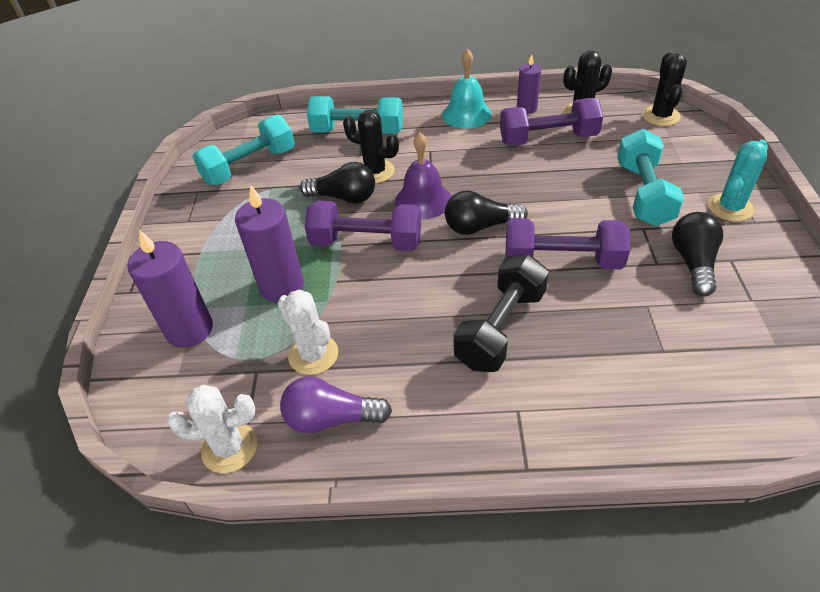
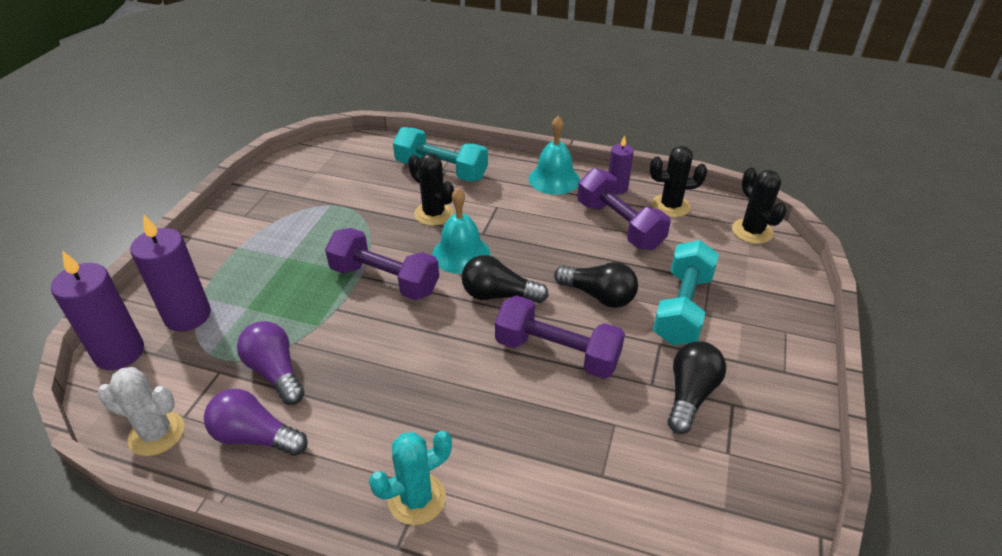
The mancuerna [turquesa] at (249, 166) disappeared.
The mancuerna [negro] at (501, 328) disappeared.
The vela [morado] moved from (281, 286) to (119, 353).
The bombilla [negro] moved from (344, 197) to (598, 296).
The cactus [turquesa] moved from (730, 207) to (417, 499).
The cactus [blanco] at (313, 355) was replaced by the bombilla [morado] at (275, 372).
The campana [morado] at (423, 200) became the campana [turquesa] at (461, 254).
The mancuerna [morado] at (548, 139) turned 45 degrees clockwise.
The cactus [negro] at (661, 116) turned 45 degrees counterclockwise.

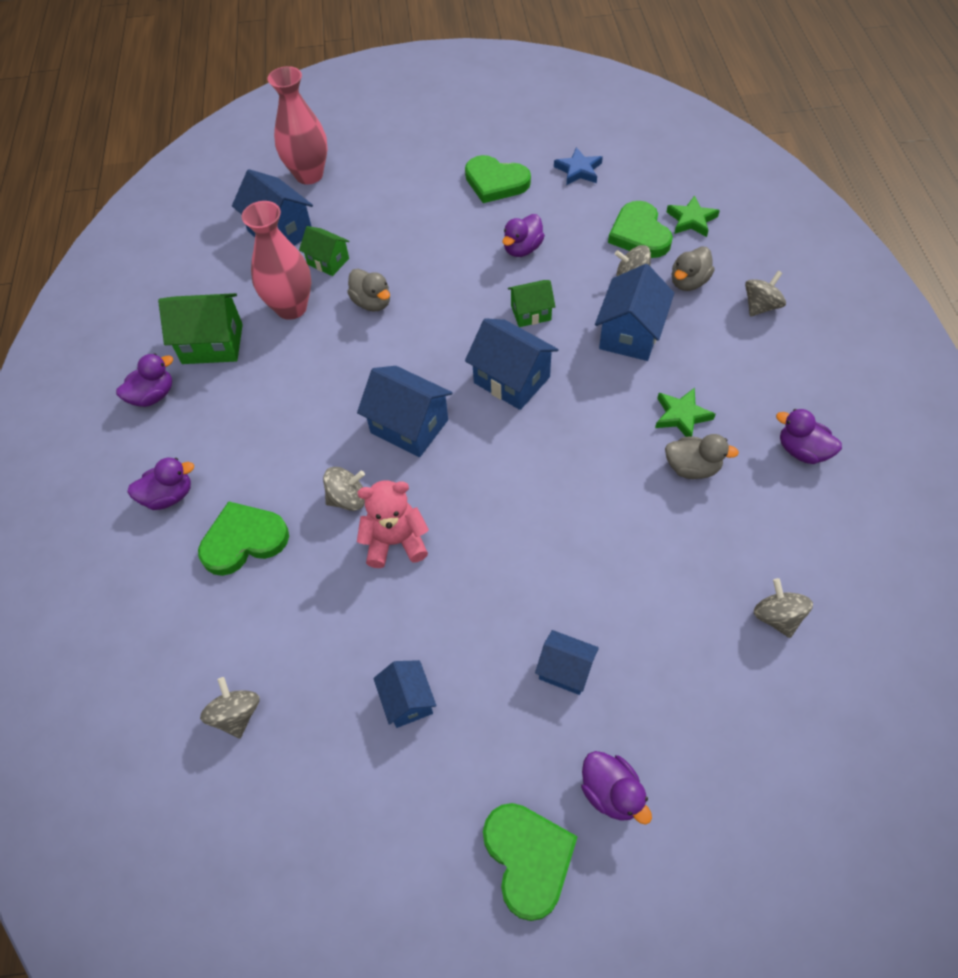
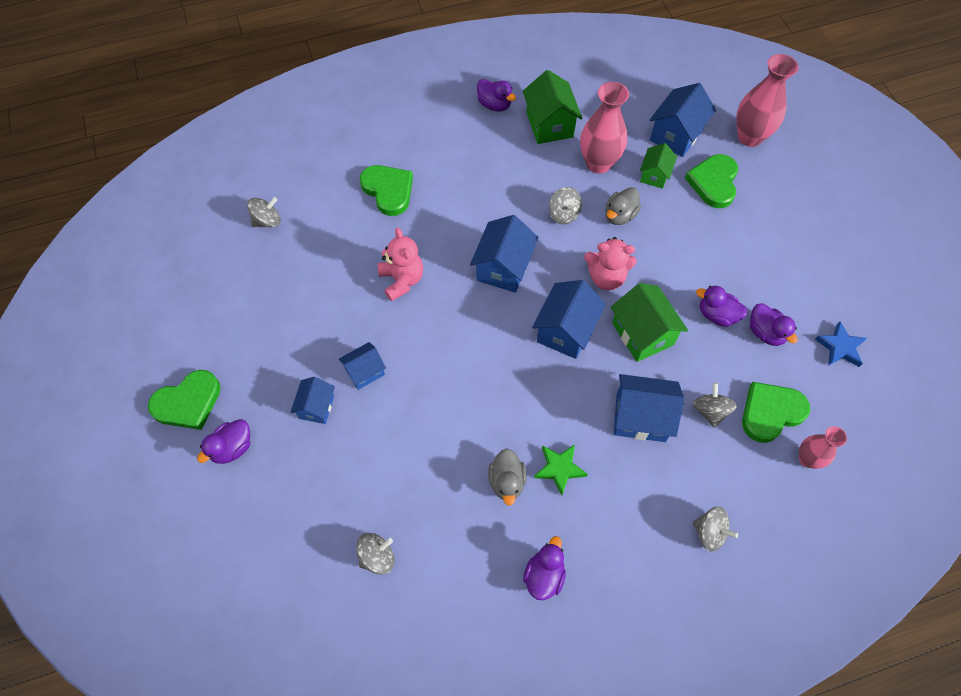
The pato [gris] at (688, 282) disappeared.
The osito [rosa] at (606, 277) appeared.
The pato [morado] moved from (169, 496) to (765, 333).
The peonza [gris] moved from (347, 499) to (563, 214).
The casa [azul] moved from (408, 700) to (365, 372).
The corazón [verde] moved from (495, 182) to (713, 182).
The estrella [verde] at (691, 220) was replaced by the florero [rosa] at (807, 459).
The casa [verde] at (531, 313) changed to 1.64 times the size.

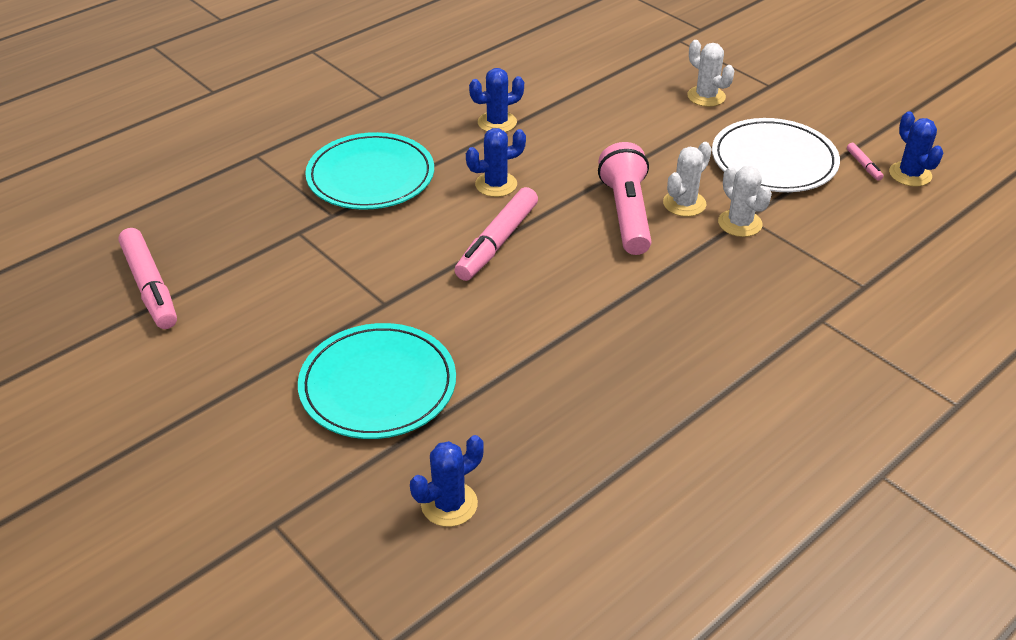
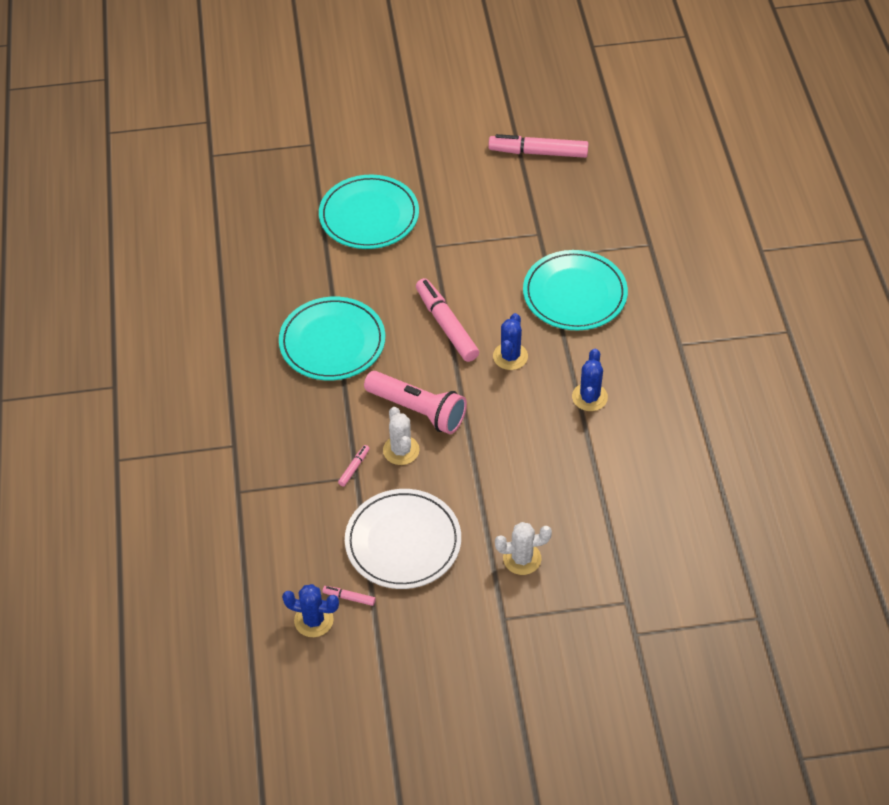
The cactus [azul] at (449, 504) disappeared.
The plato [turquesa] at (332, 342) appeared.
The cactus [blanco] at (740, 223) was replaced by the rotulador [rosa] at (354, 468).

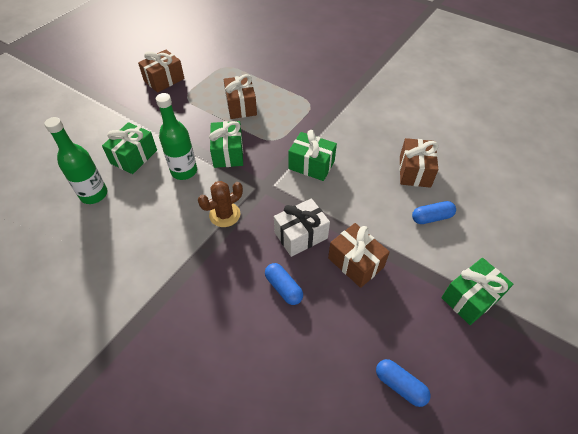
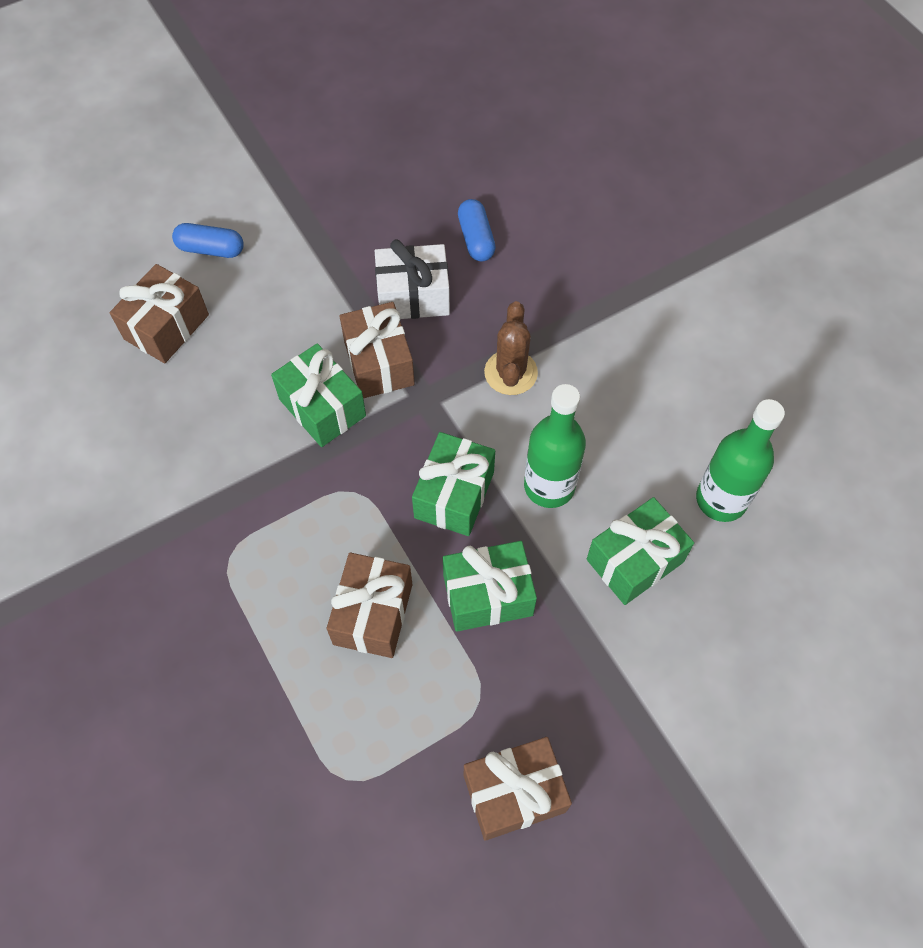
The cápsula [azul] at (400, 385) disappeared.
The regalo [marrón] moved from (355, 262) to (379, 363).
The regalo [verde] moved from (470, 298) to (488, 595).
The cactus [marrón] at (224, 214) turned 75 degrees counterclockwise.

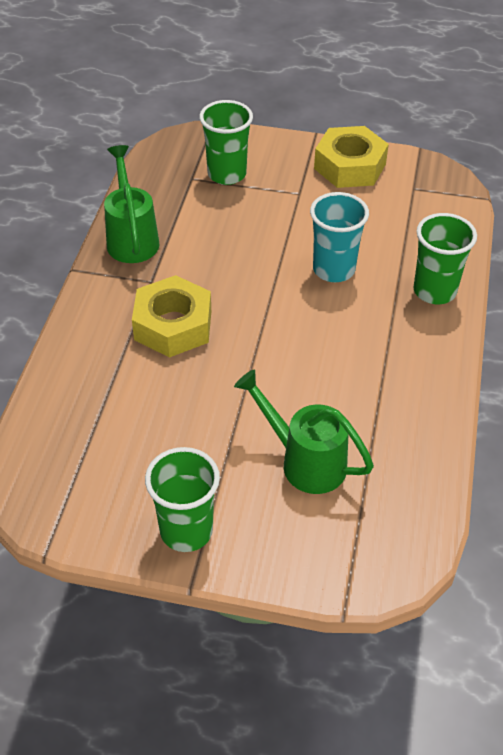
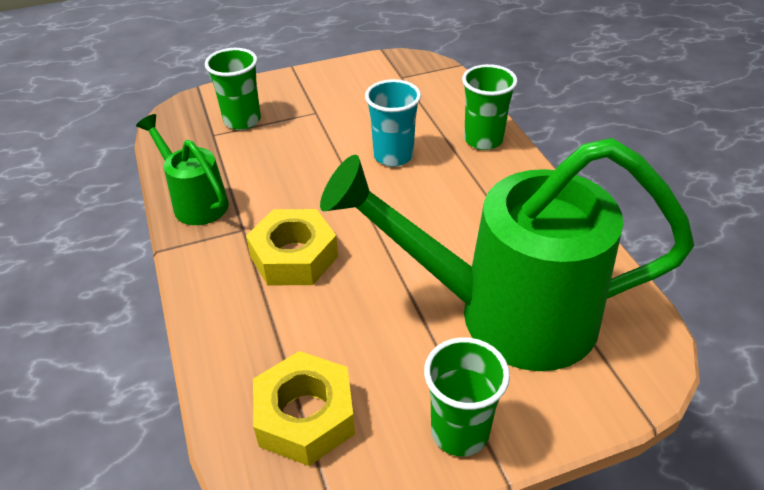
The tuerca [amarillo] moved from (350, 166) to (305, 416).
The regadera [verde] at (305, 461) changed to 2.09 times the size.

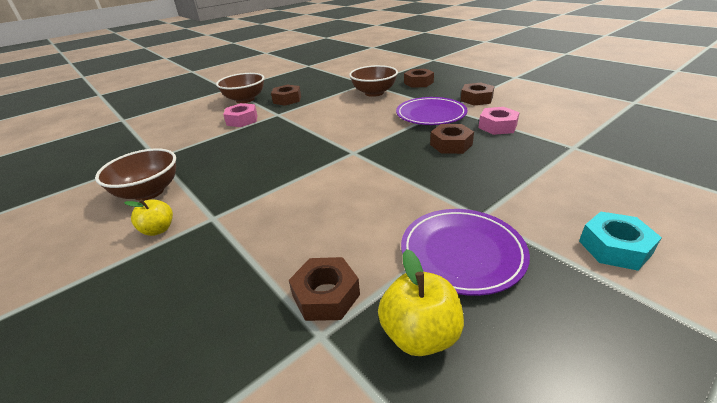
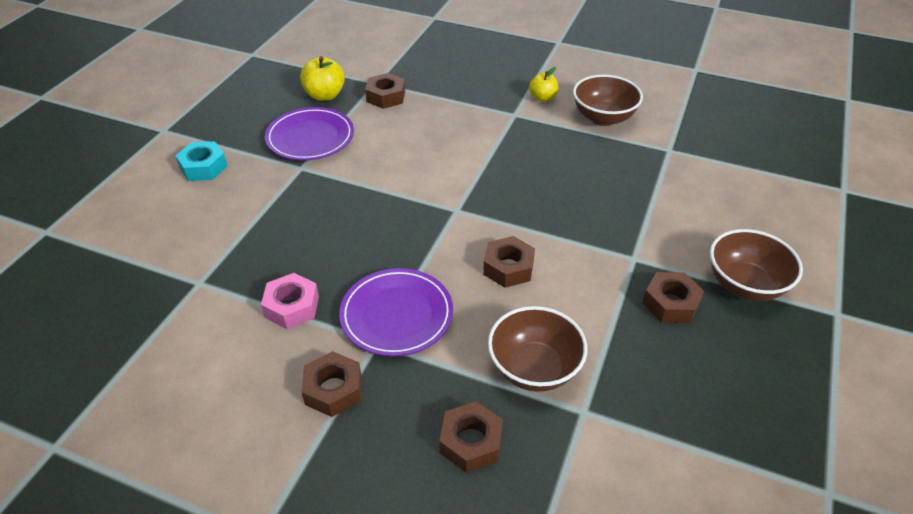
The tuerca [rosa] at (242, 120) disappeared.
The tuerca [marrón] moved from (451, 144) to (508, 267).

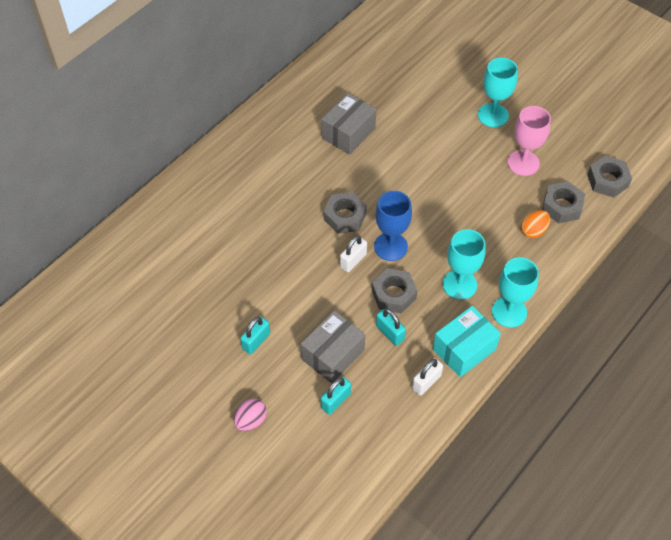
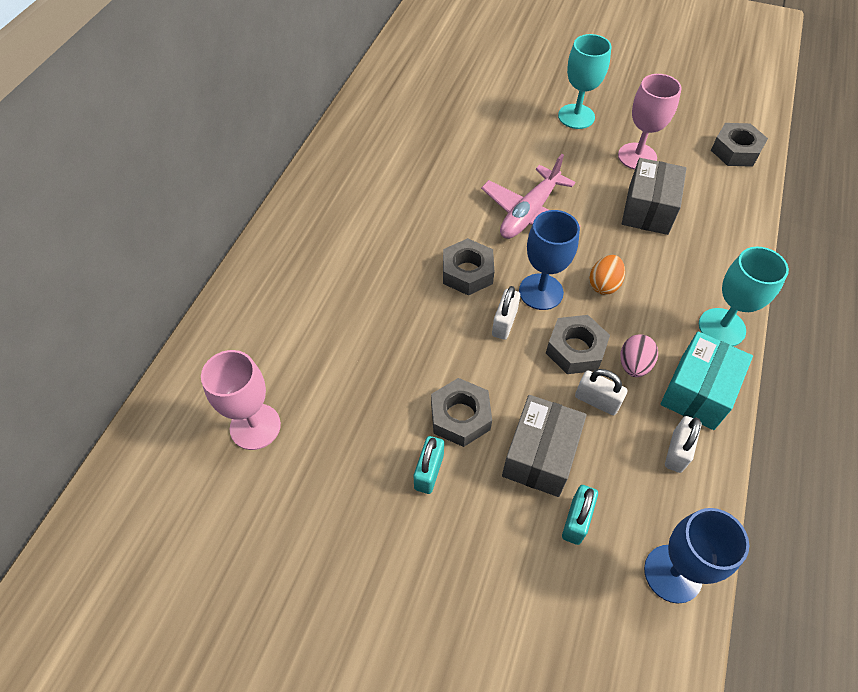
The copa [turquesa] at (459, 284) disappeared.
The copa [rosa] at (255, 426) appeared.
The avión [rosa] at (529, 213) appeared.
The copa [azul] at (672, 573) appeared.
The huevo [rosa] moved from (251, 420) to (634, 365).
The caja [gris] moved from (348, 133) to (648, 210).
The huevo [naranja] moved from (533, 231) to (604, 284).
The tuerca [gris] moved from (562, 206) to (460, 417).
The candado [turquesa] at (390, 333) became the candado [blanco] at (597, 401).

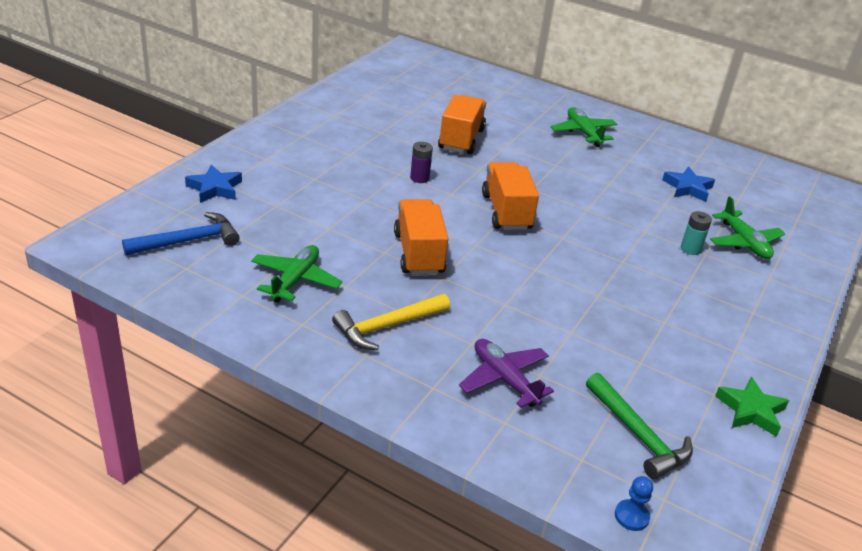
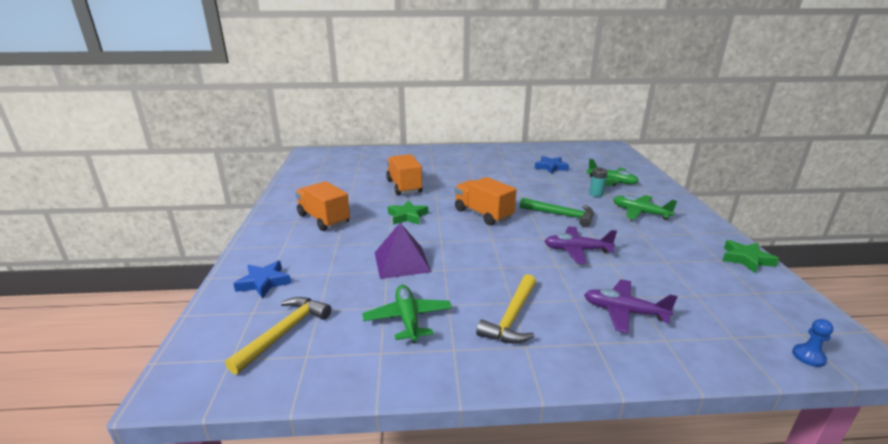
The pirámide [morado] at (402, 262) appeared.
The avión [morado] at (576, 250) appeared.
The camión [naranja] moved from (418, 253) to (323, 219).
The avión [verde] moved from (583, 133) to (640, 213).
The martillo [verde] moved from (638, 434) to (561, 215).
The pila [morado] at (419, 178) was replaced by the estrella [verde] at (407, 216).
The martillo [azul] at (188, 241) became the martillo [amarillo] at (284, 333).

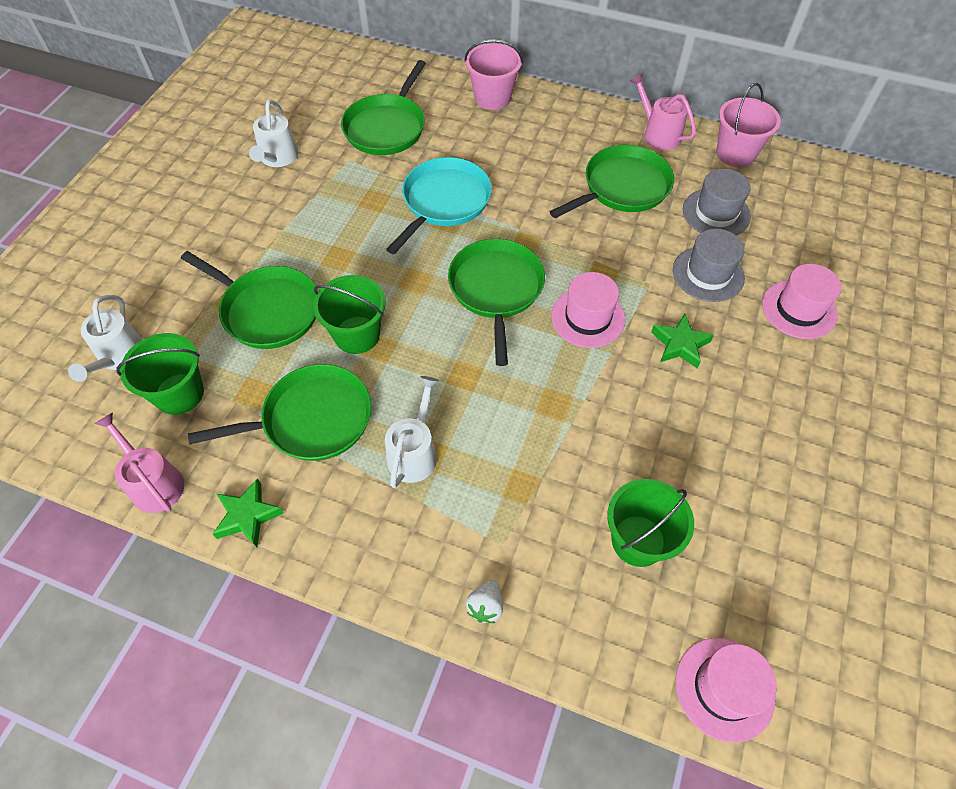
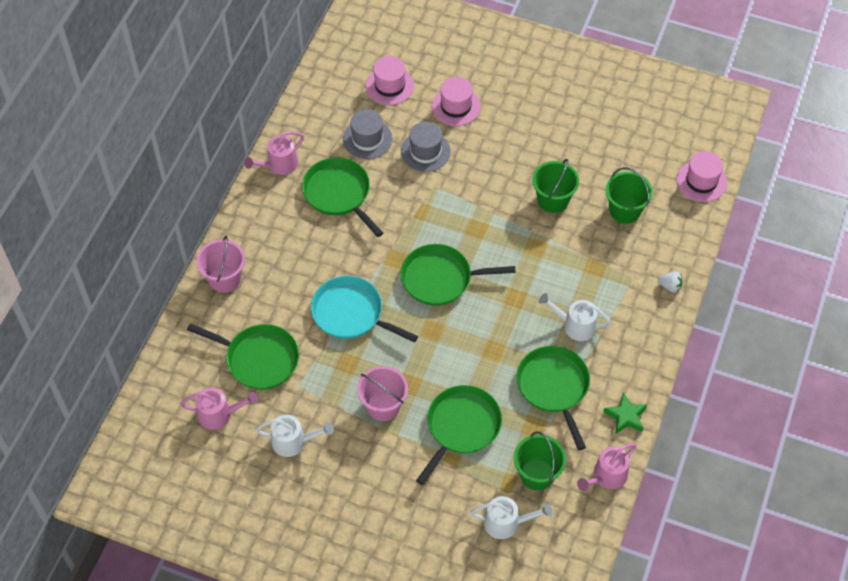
The estrella [verde] at (680, 344) disappeared.
The regadera [rosa] at (219, 414) appeared.
The balde [verde] moved from (357, 335) to (553, 200).
The sombrero [rosa] moved from (588, 317) to (389, 85).
The balde [rosa] moved from (735, 153) to (383, 405).

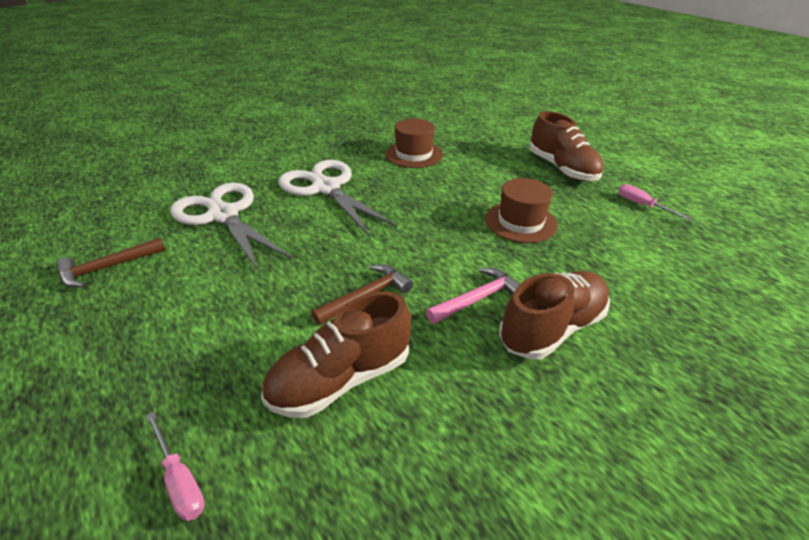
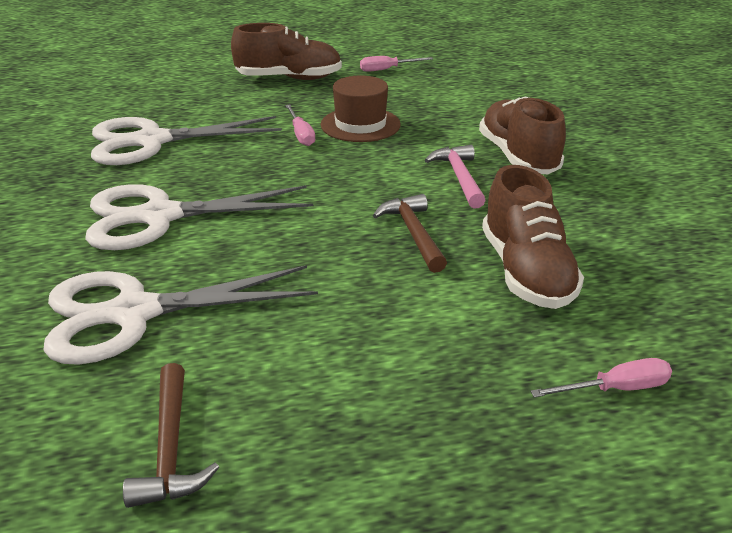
The destornillador [rosa] at (301, 135) appeared.
The sombrero [marrón] at (414, 154) was replaced by the tijeras [blanco] at (152, 141).

